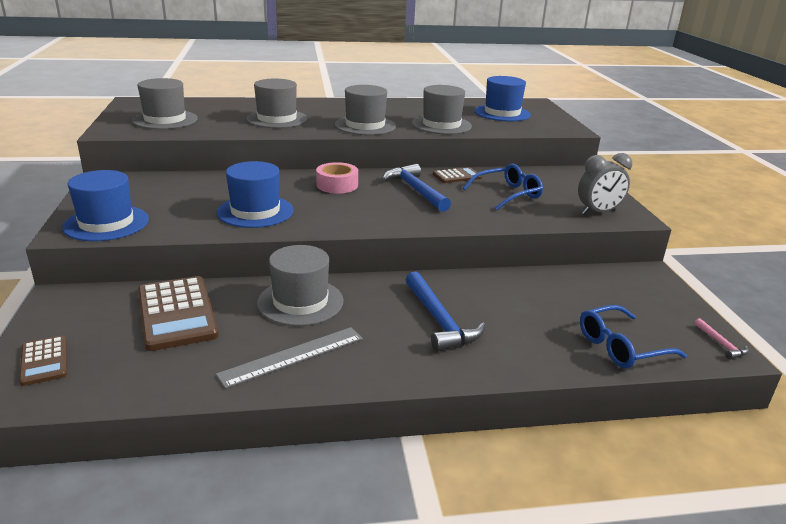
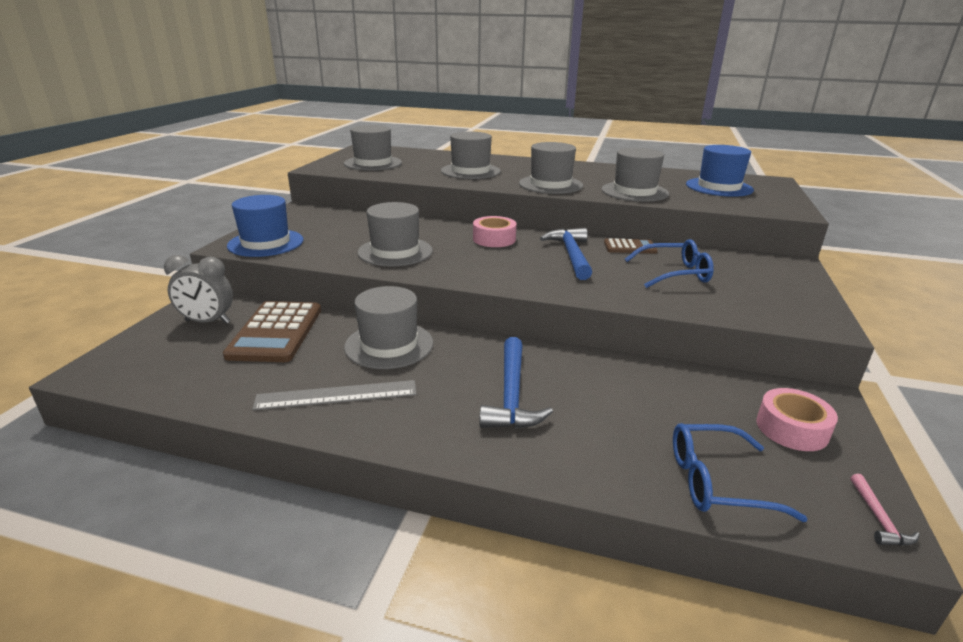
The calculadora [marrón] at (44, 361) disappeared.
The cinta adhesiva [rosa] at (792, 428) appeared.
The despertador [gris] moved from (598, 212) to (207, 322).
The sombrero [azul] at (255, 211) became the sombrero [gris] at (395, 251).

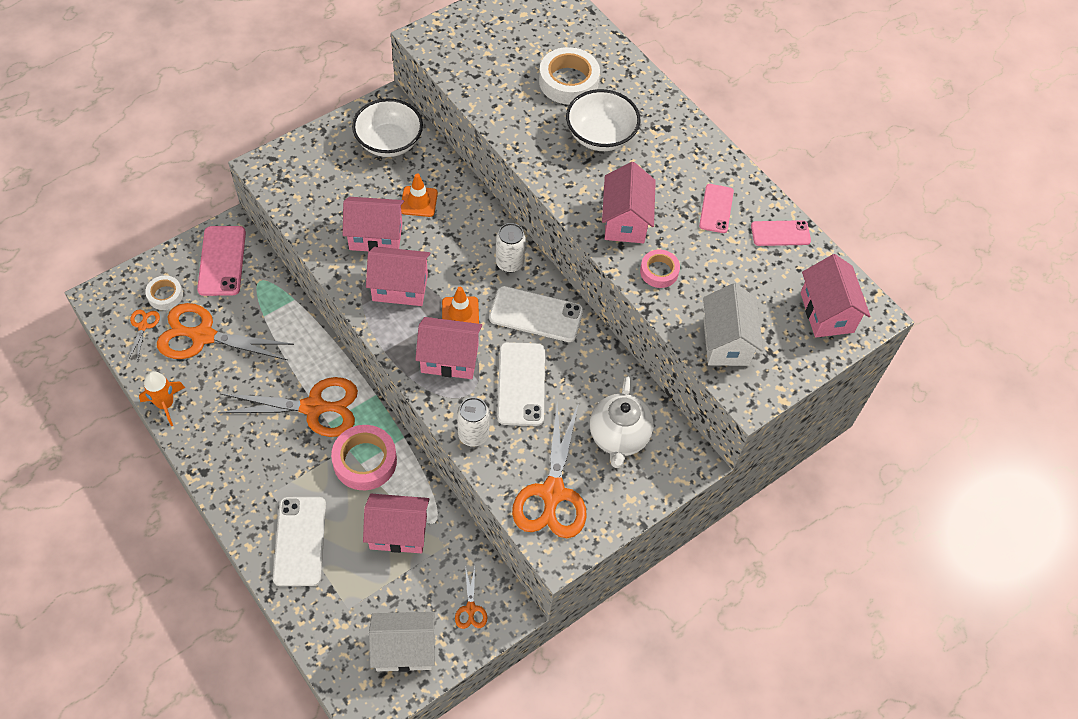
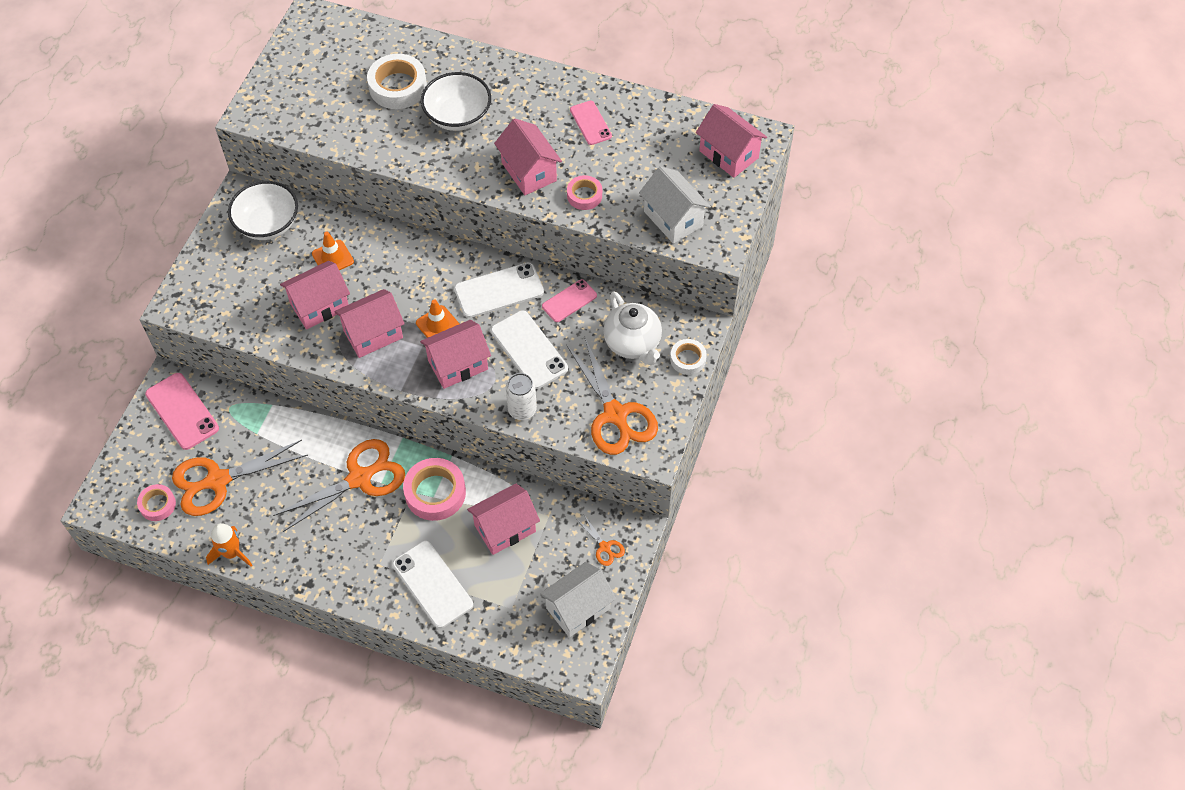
The lata [blanco] at (509, 263) disappeared.
The cinta adhesiva [blanco] moved from (165, 295) to (688, 359).
The móvil [rosa] moved from (780, 233) to (569, 301).
The tijeras [naranja] at (143, 326) was replaced by the cinta adhesiva [rosa] at (157, 505).

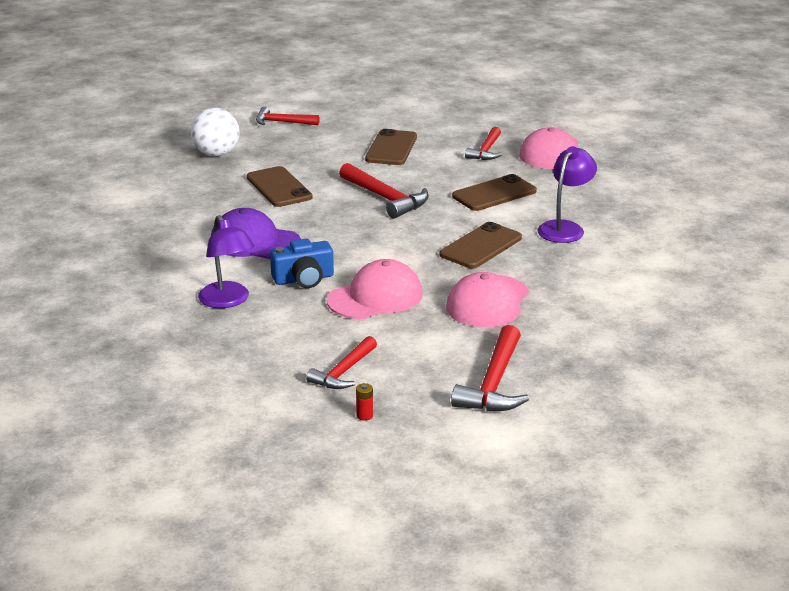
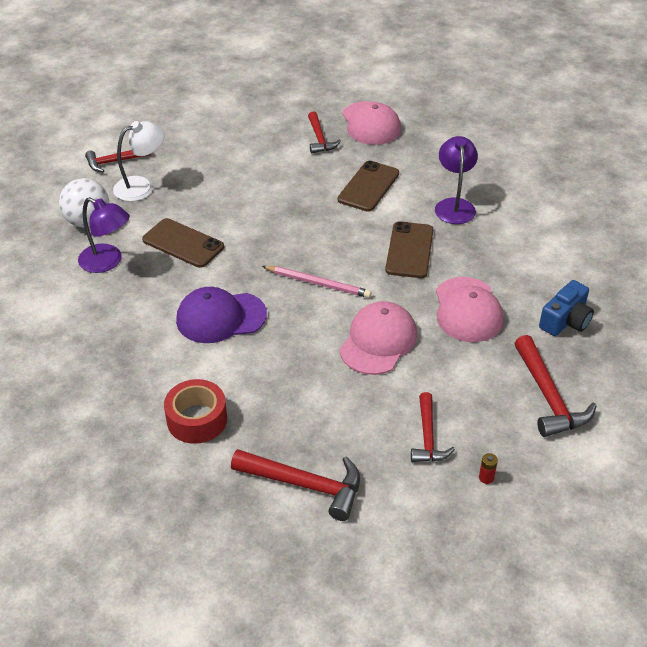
The móvil [marrón] at (391, 148) disappeared.
The lámpara [blanco] at (142, 186) appeared.
The cinta adhesiva [rojo] at (197, 419) appeared.
The lápiz [rosa] at (318, 283) appeared.
The lámpara [morado] moved from (228, 301) to (107, 262).
The cámara [azul] moved from (304, 279) to (565, 320).
The martillo [rojo] moved from (385, 198) to (305, 485).

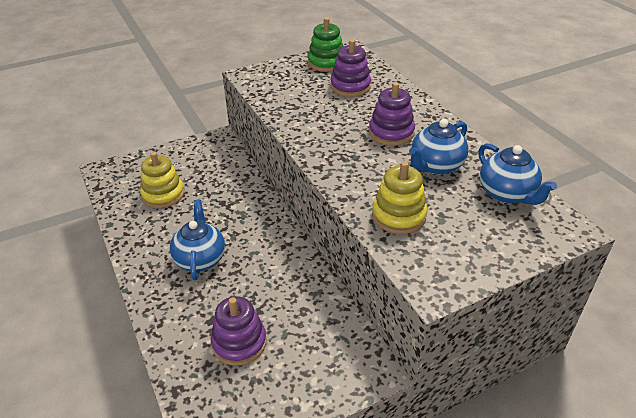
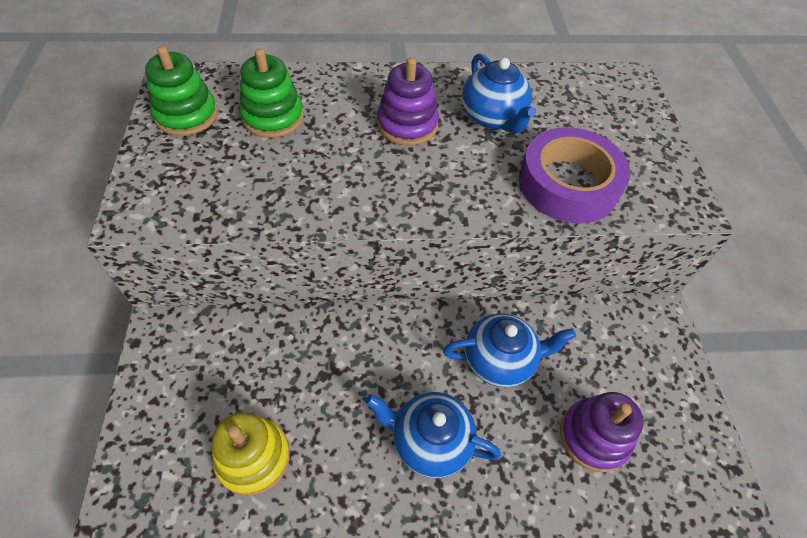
The tetera [azul] moved from (507, 194) to (500, 360).
The juguete apilable [amarillo] at (398, 216) was replaced by the cinta adhesiva [morado] at (568, 184).
The juguete apilable [morado] at (350, 86) became the juguete apilable [verde] at (273, 117).

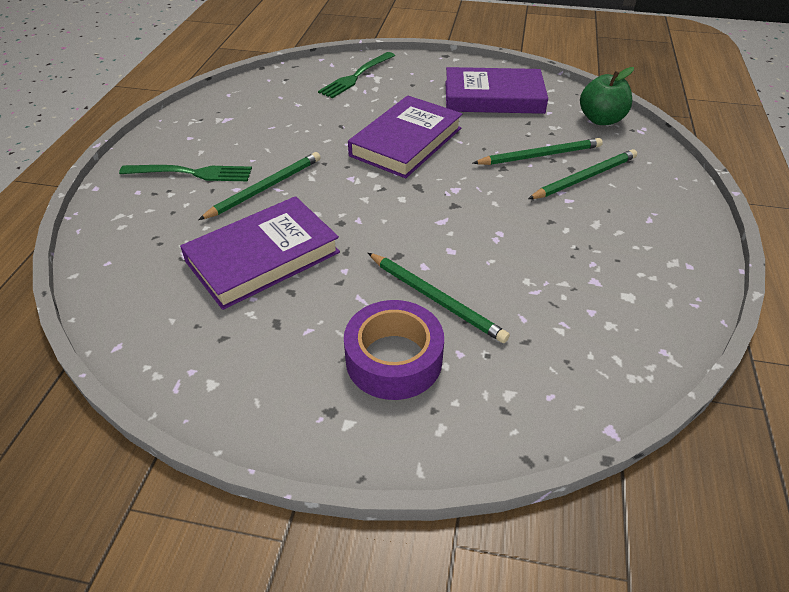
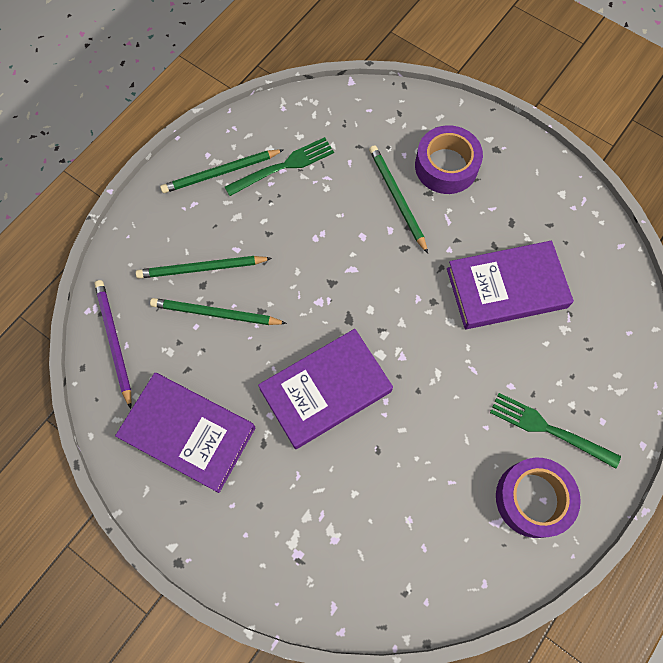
The cinta adhesiva [morado] at (533, 499) appeared.
The lápiz [verde] moved from (265, 188) to (221, 172).
The tenedor [verde] moved from (356, 77) to (284, 166).
The manzana [verde] at (601, 119) was replaced by the lápiz [morado] at (114, 342).

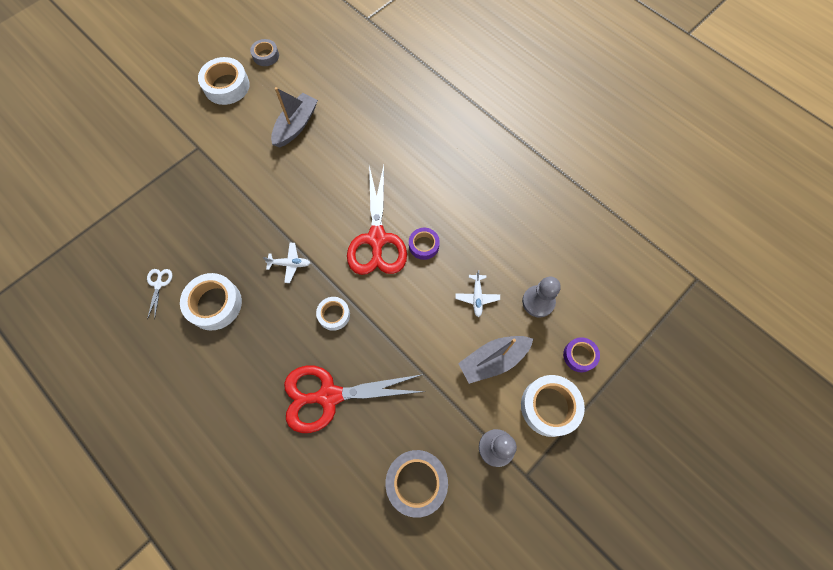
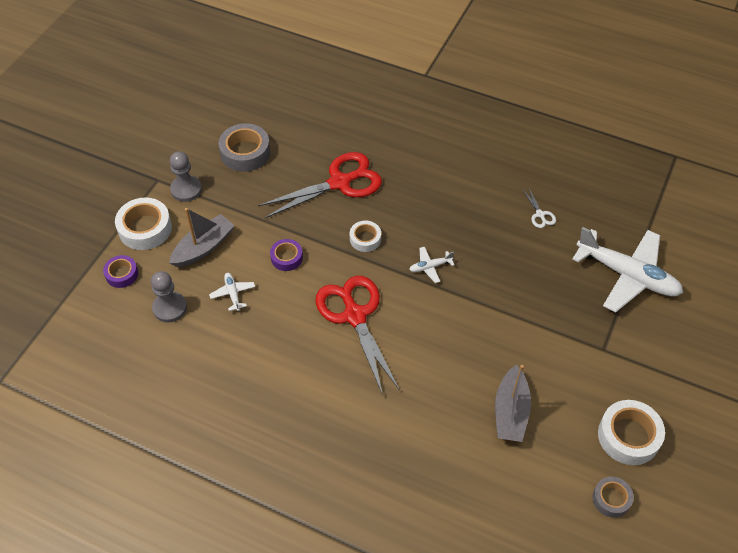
The cinta adhesiva [blanco] at (214, 304) disappeared.
The avión [blanco] at (627, 275) appeared.
The cinta adhesiva [morado] moved from (424, 245) to (286, 258).

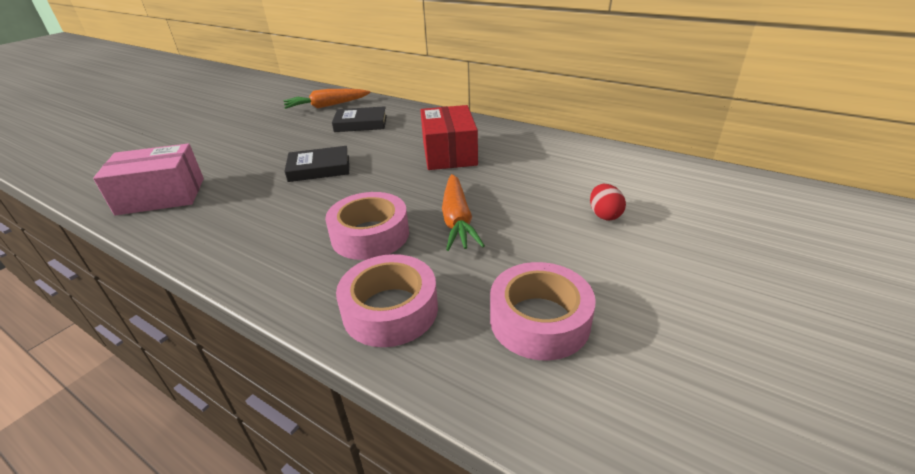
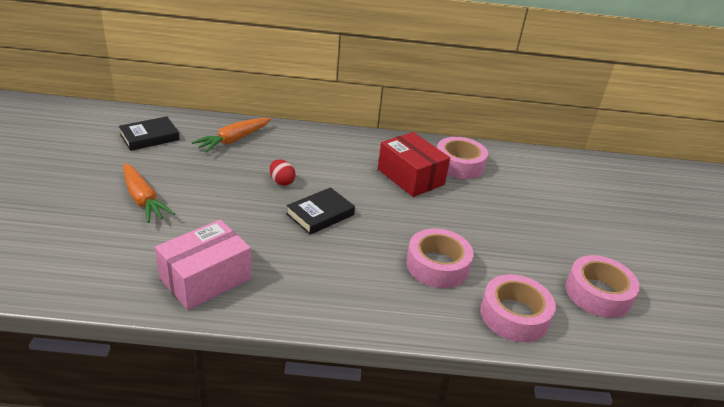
The cinta adhesiva [rosa] at (459, 164) appeared.
The libro [negro] moved from (361, 123) to (149, 137).
The zanahoria [naranja] moved from (457, 220) to (143, 200).
The huevo [rojo] moved from (604, 215) to (282, 182).

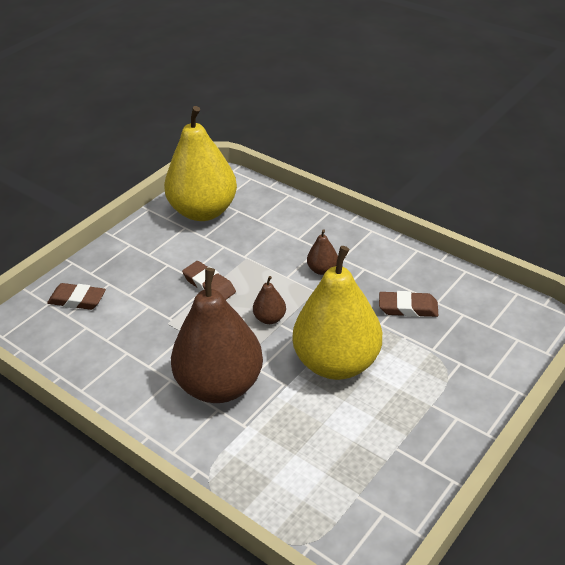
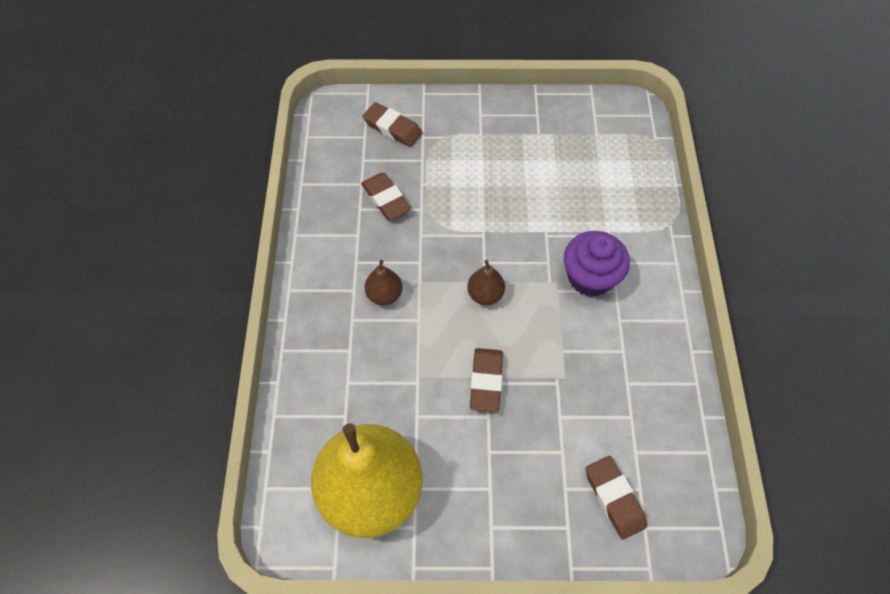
The pera [amarillo] at (337, 363) disappeared.
The goma de borrar [marrón] at (392, 128) appeared.
The pera [marrón] at (220, 385) was replaced by the magdalena [morado] at (590, 277).

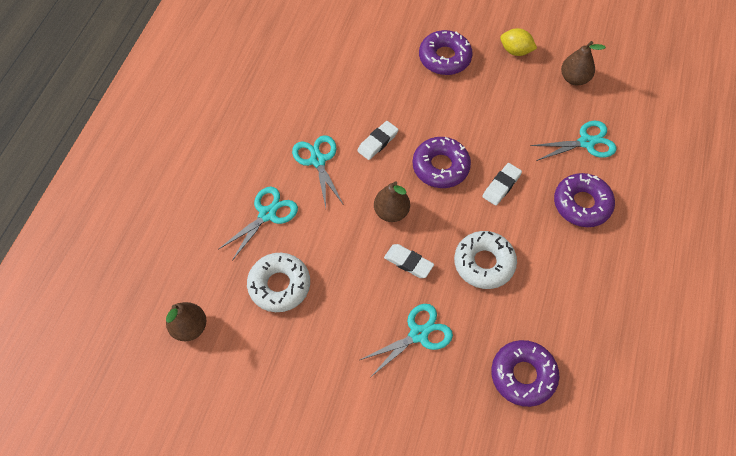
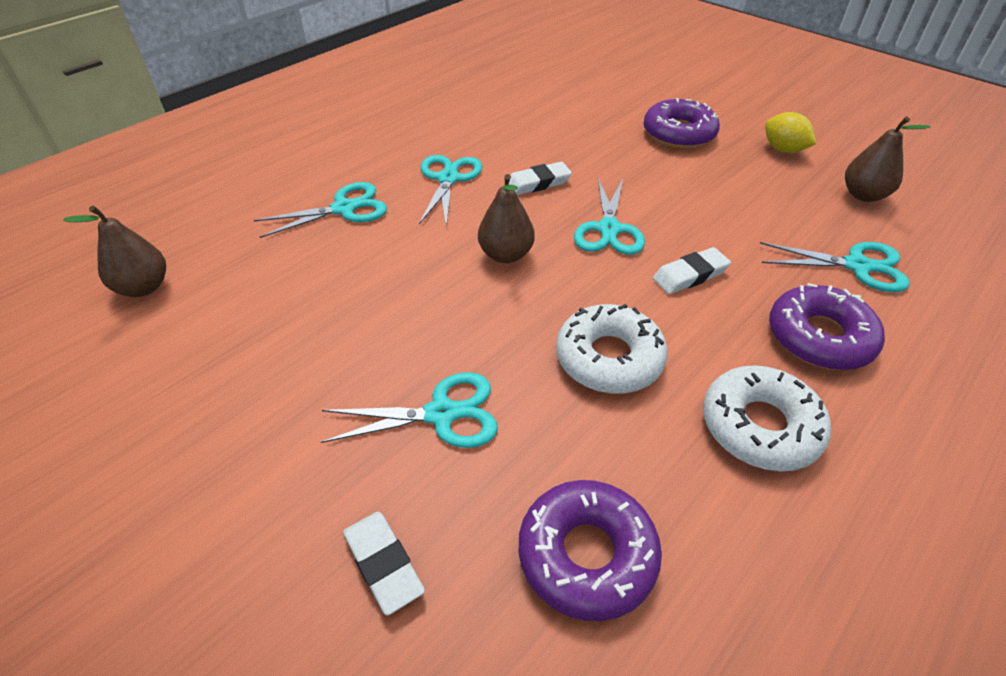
The rosquilla [blanco] moved from (279, 285) to (760, 426).
The goma de borrar [blanco] moved from (408, 262) to (383, 564).
The rosquilla [morado] at (440, 167) was replaced by the tijeras [turquesa] at (609, 229).

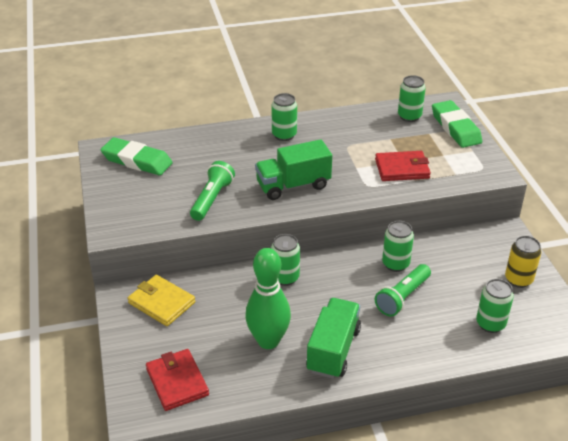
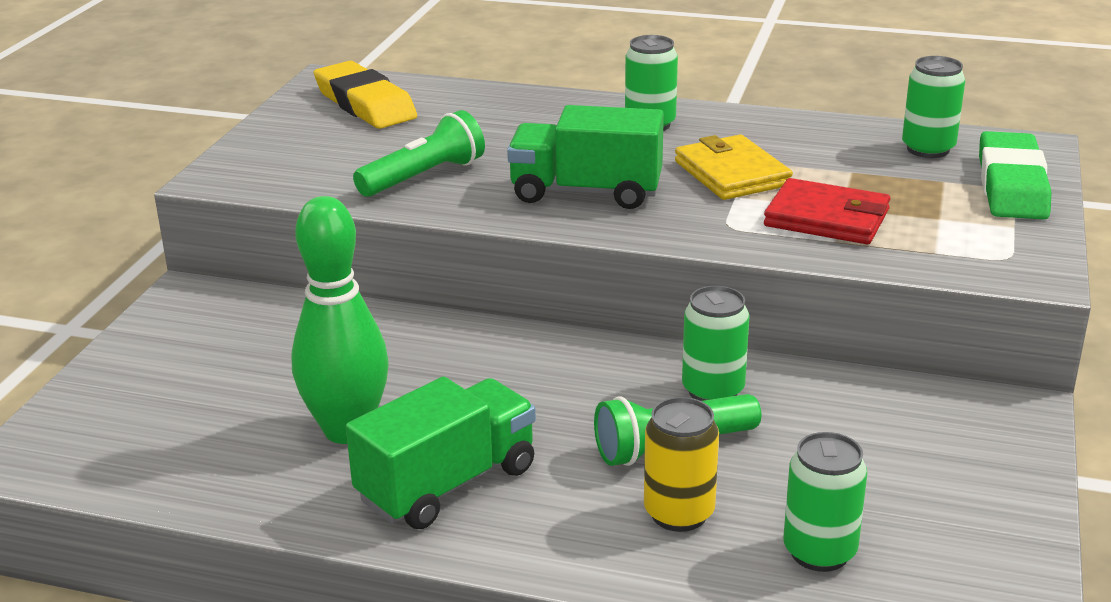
The cartera [rojo] at (177, 382) disappeared.
The lata [verde] at (285, 277) disappeared.
The cartera [amarillo] moved from (162, 302) to (732, 173).
The lata [amarillo] moved from (518, 279) to (679, 513).
The goma de borrar [verde] at (137, 161) became the goma de borrar [amarillo] at (365, 104).

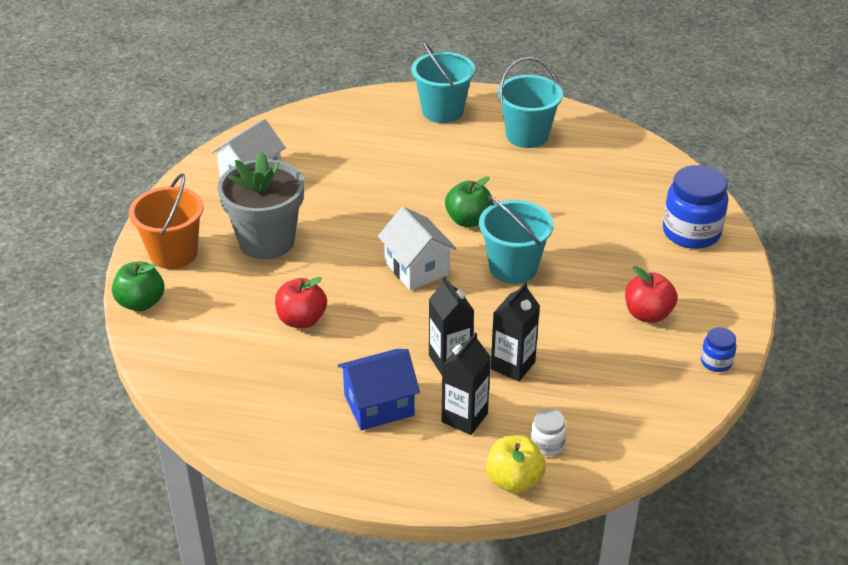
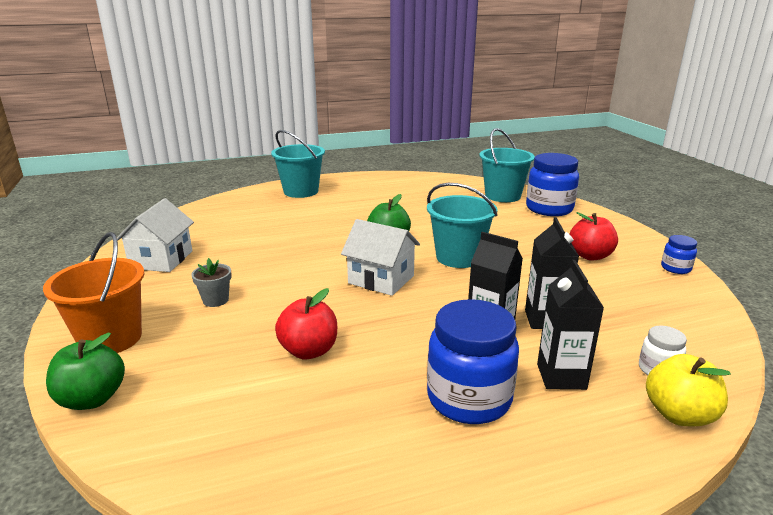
The balde [turquesa] moved from (527, 135) to (502, 196).
The casa [azul] at (379, 405) was replaced by the tarro [azul] at (469, 398).
The maceta [gris] at (267, 241) changed to 0.41 times the size.

